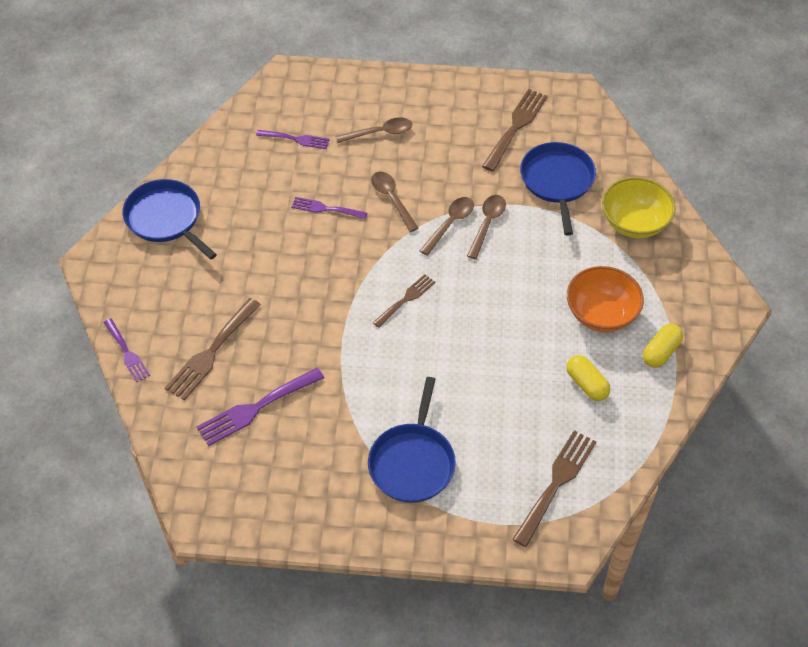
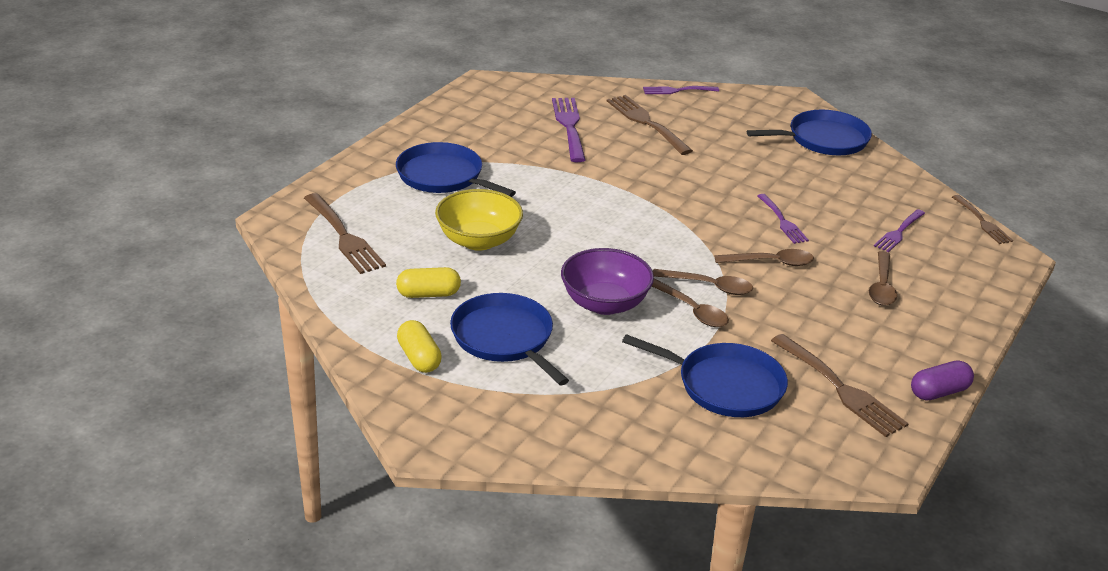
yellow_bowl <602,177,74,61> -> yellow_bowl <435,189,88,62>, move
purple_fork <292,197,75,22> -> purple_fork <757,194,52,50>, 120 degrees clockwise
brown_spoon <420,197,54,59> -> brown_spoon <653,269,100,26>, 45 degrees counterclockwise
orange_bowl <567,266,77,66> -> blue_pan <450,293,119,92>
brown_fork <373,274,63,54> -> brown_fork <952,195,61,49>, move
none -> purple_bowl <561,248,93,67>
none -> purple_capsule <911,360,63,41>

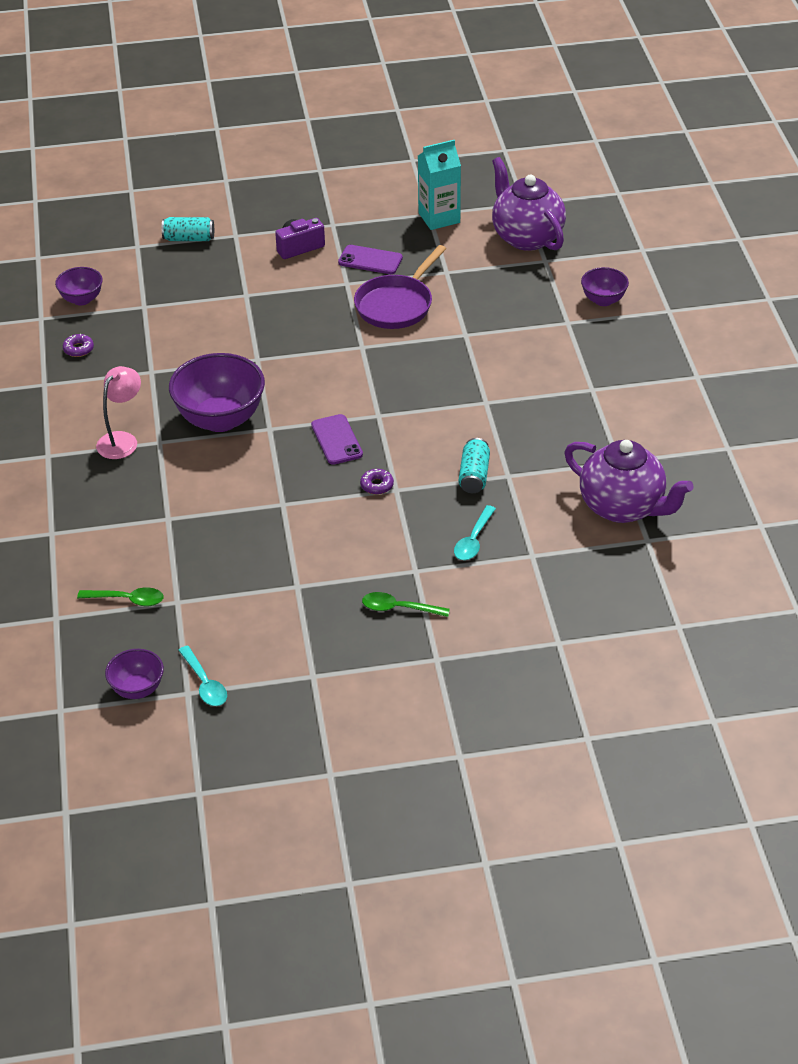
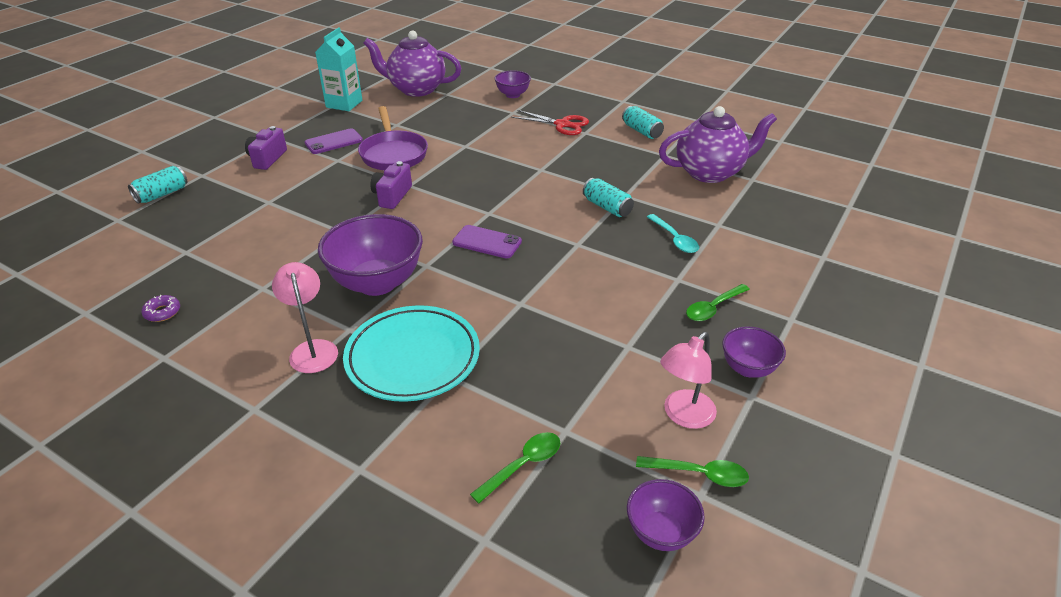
purple_bowl <55,267,48,39> -> purple_bowl <722,326,64,52>, move
purple_donut <360,469,34,26> -> none
turquoise_spoon <178,646,49,60> -> green_spoon <636,456,113,31>
none -> turquoise_can <622,106,42,33>
none -> red_scissors <511,110,78,25>
none -> purple_camera <370,161,42,48>
none -> turquoise_plate <343,305,137,97>
none -> pink_lamp <660,332,57,97>

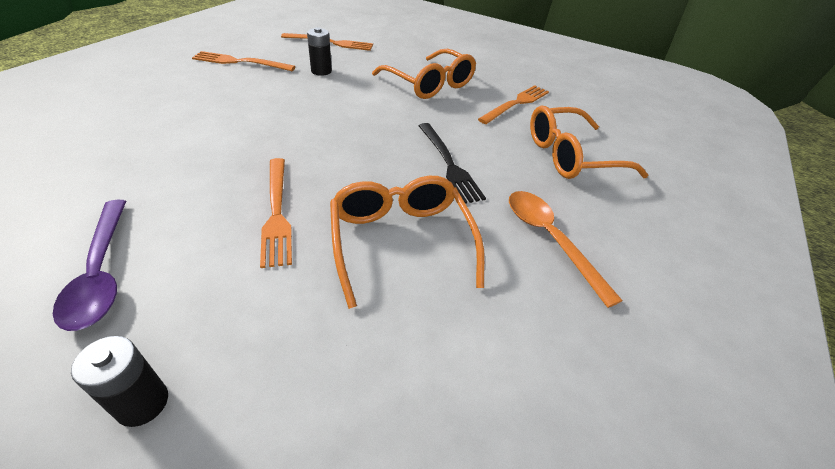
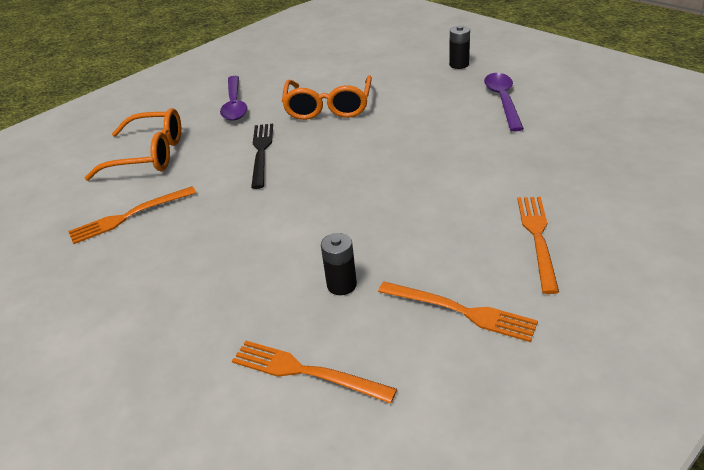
orange_glasses <372,49,104,50> -> none
orange_fork <260,158,32,110> -> orange_fork <517,197,42,97>, move
orange_spoon <509,191,114,117> -> purple_spoon <220,76,27,45>

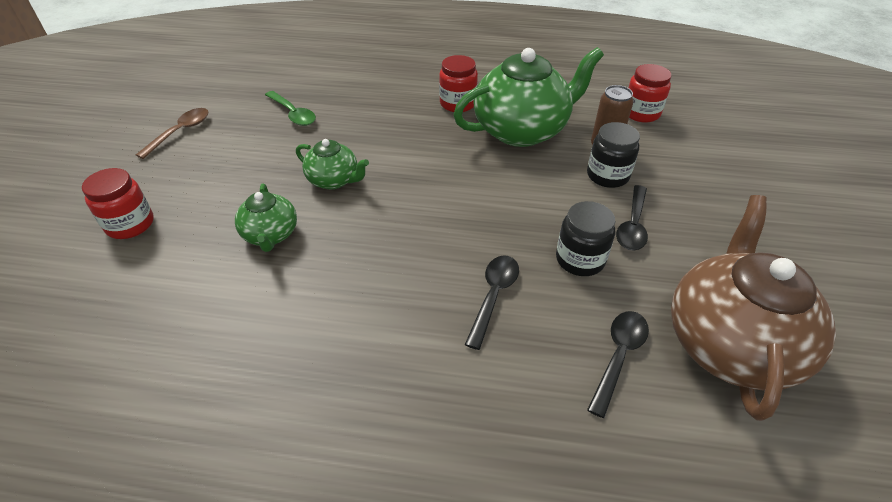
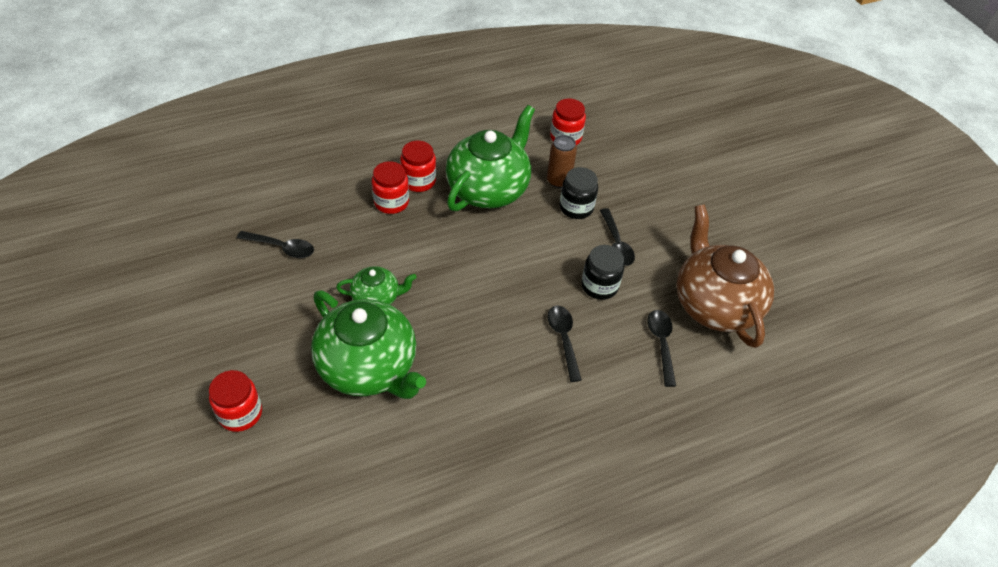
green_spoon <265,91,51,35> -> black_spoon <237,231,77,27>
brown_spoon <136,108,73,51> -> none
green_teapot <235,183,62,69> -> green_teapot <311,291,115,108>, x1.97
none -> red_jar <372,161,37,53>

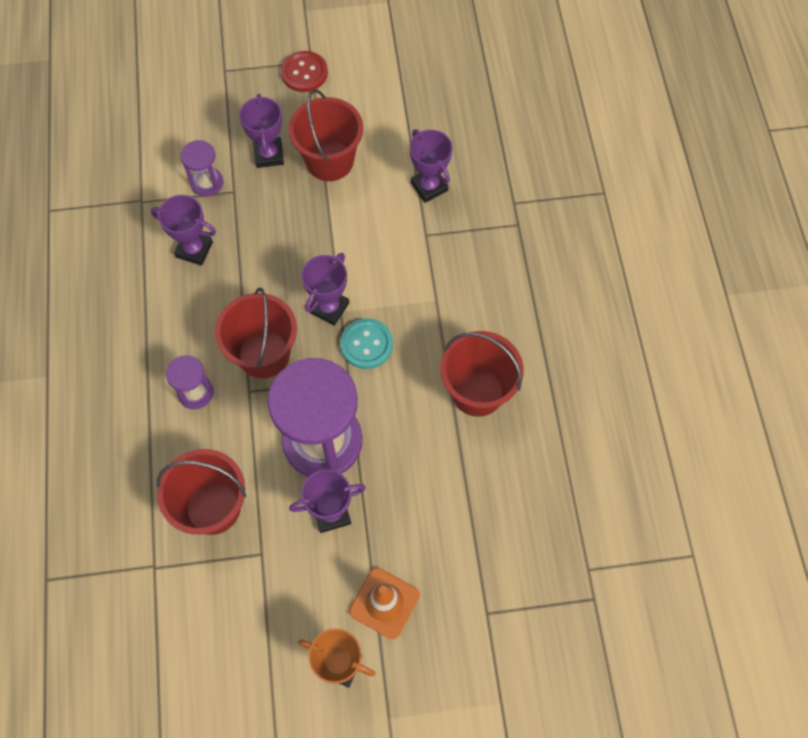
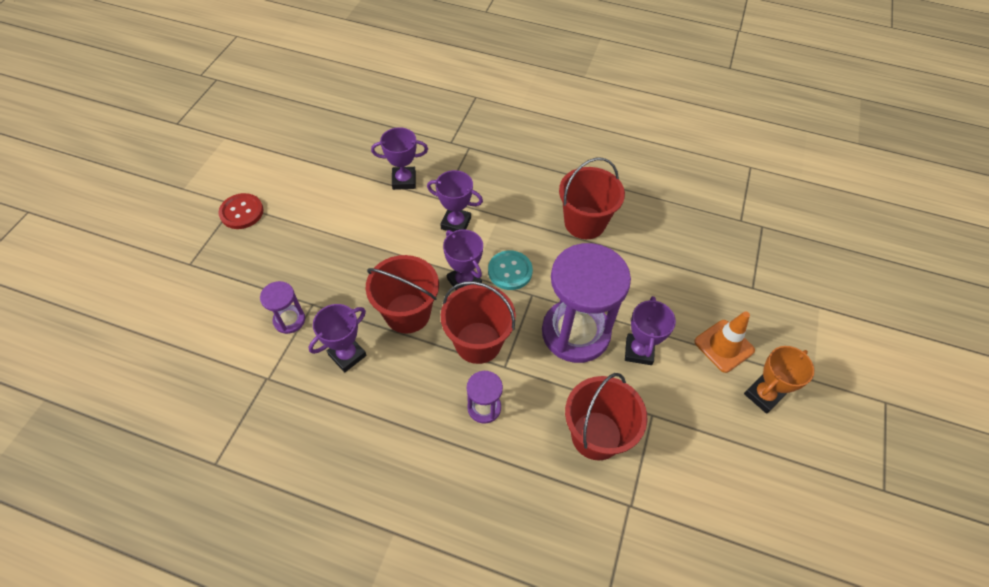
red_bucket <288,89,75,92> -> red_bucket <366,255,73,79>, move
purple_trophy <239,94,45,74> -> purple_trophy <427,170,56,62>, move

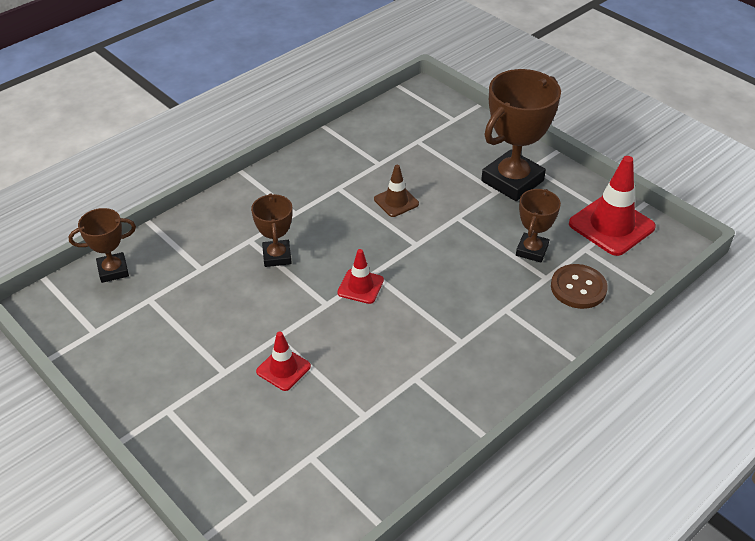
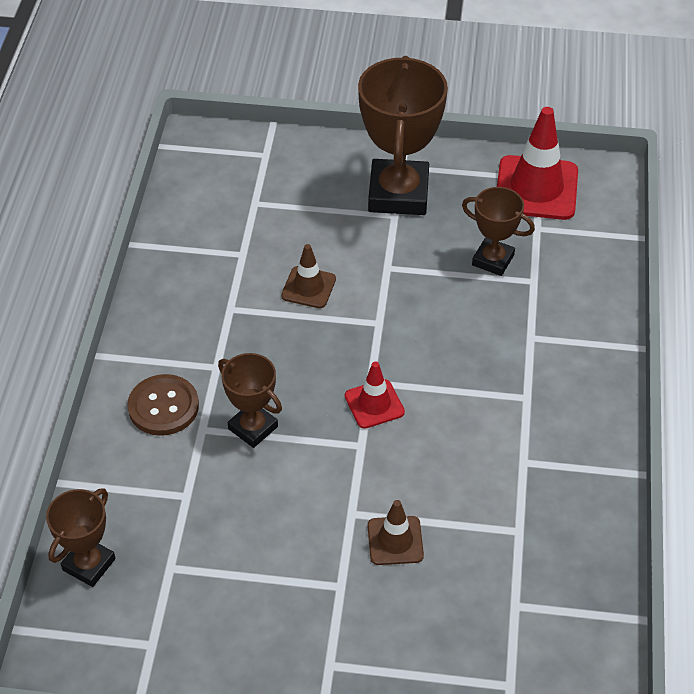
brown_trophy <516,189,45,73> -> brown_trophy <462,187,73,89>, 45 degrees counterclockwise
brown_button <551,264,57,45> -> brown_button <127,374,72,62>, move
red_traffic_cone <256,332,55,59> -> brown_traffic_cone <367,500,57,65>

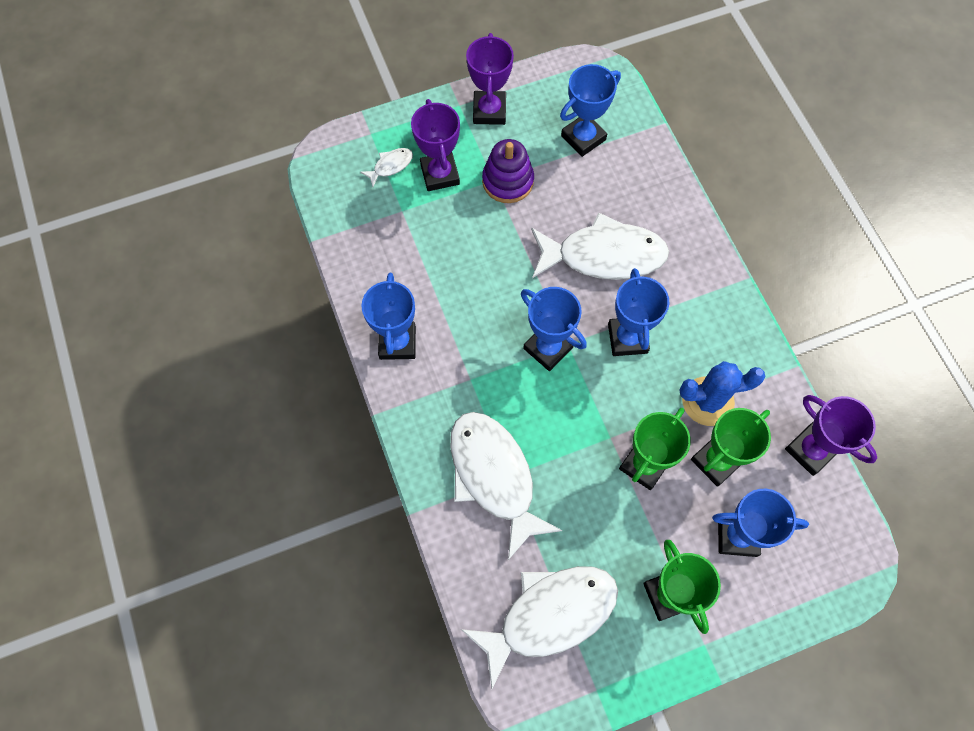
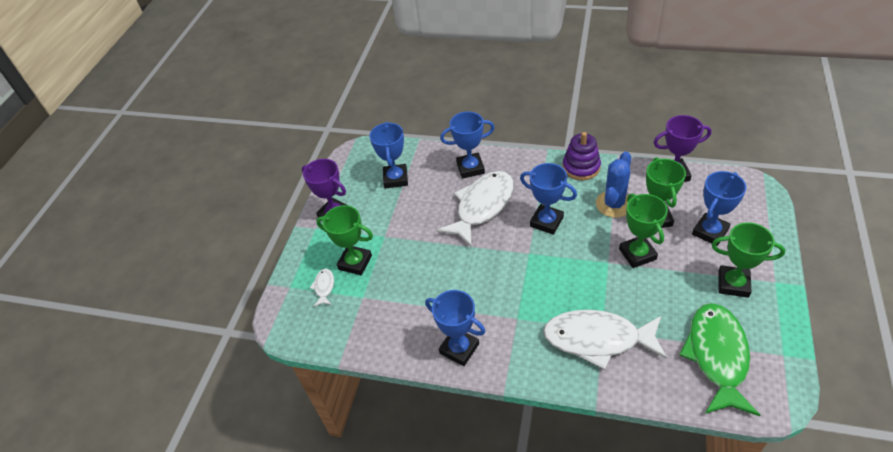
purple_trophy <411,99,49,92> -> green_trophy <316,205,57,70>
purple_stacking_toy <482,139,52,64> -> purple_stacking_toy <563,132,38,48>, move
blue_trophy <521,287,66,84> -> blue_trophy <440,112,55,67>, move
white_fish <461,566,157,122> -> green_fish <679,303,81,113>

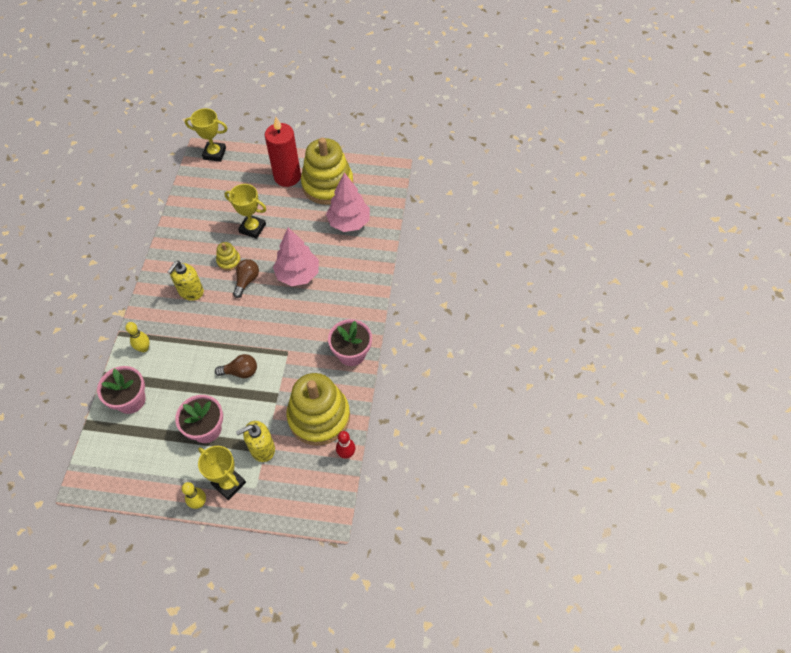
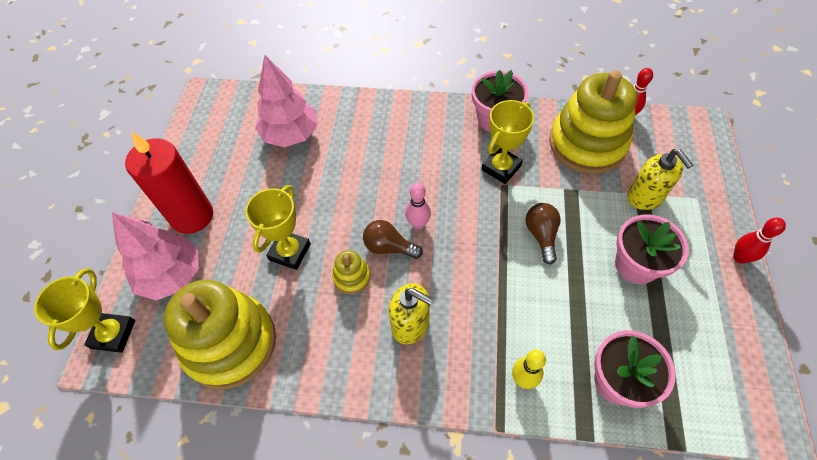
yellow_stacking_toy <301,138,53,67> -> yellow_stacking_toy <164,280,112,109>, move
pink_tree <273,228,46,58> -> pink_tree <112,212,87,88>, move
yellow_trophy <198,446,48,54> -> yellow_trophy <481,100,53,84>, move
yellow_bowling_pin <182,482,24,27> -> red_bowling_pin <733,218,53,46>
none -> pink_bowling_pin <405,183,26,47>

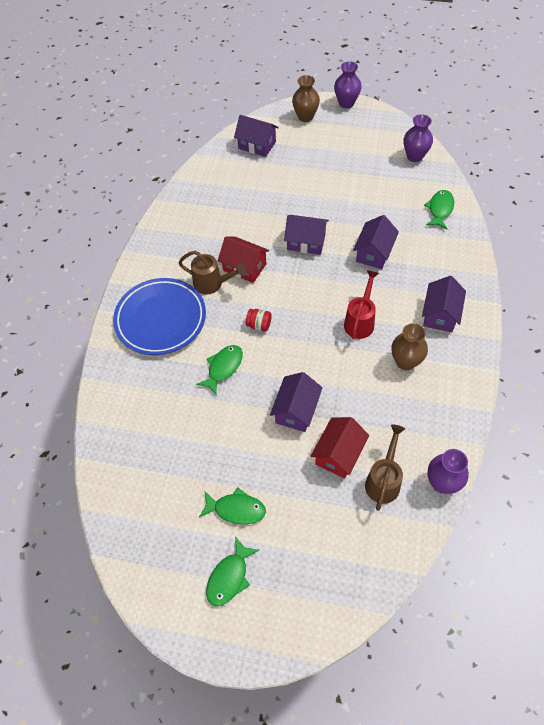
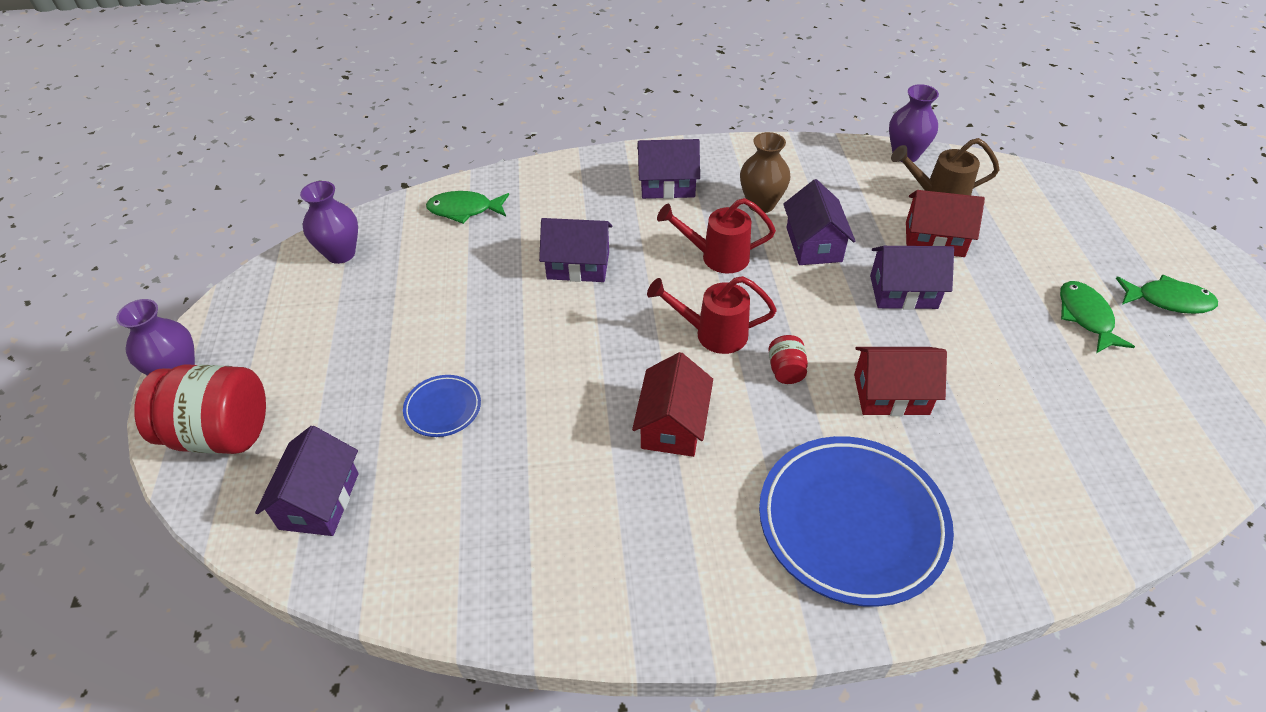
brown_vase <292,75,28,47> -> red_jar <134,364,132,90>
purple_house <284,215,45,40> -> purple_house <783,179,72,86>, move
brown_watering_can <178,251,69,43> -> none
green_fish <196,345,47,51> -> red_house <854,347,93,69>
none -> red_watering_can <647,276,130,78>
none -> blue_plate <403,375,78,62>

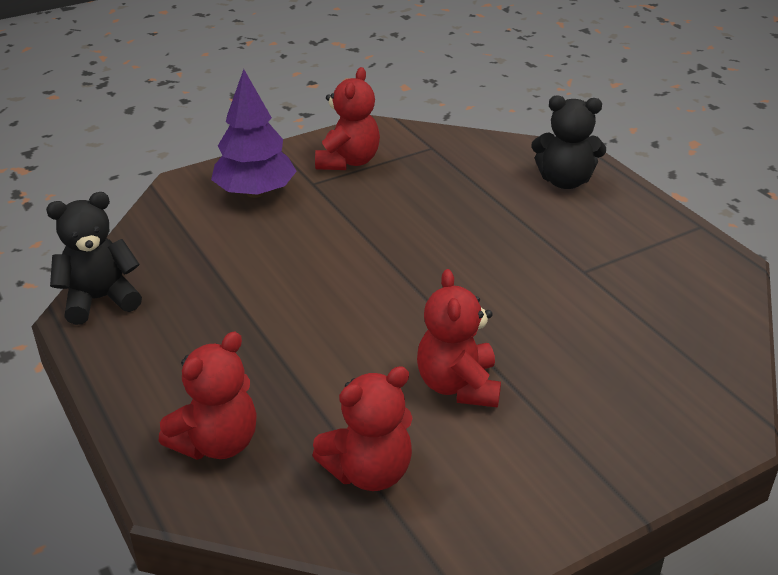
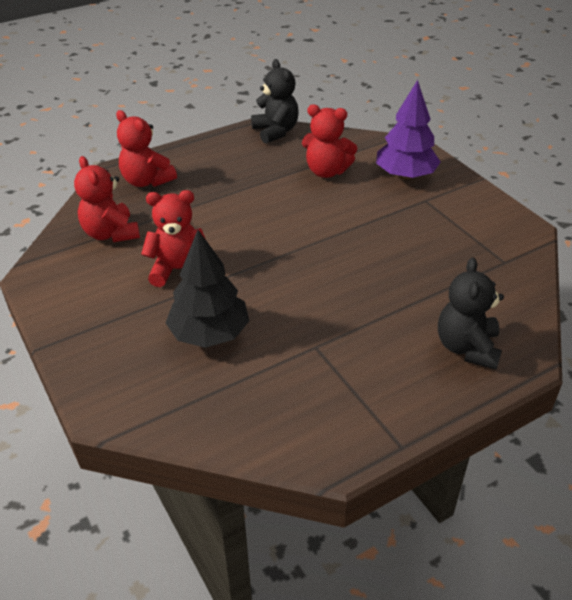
red_teddy_bear <315,67,65,103> -> red_teddy_bear <302,104,56,74>, move
none -> black_tree <165,230,84,118>

